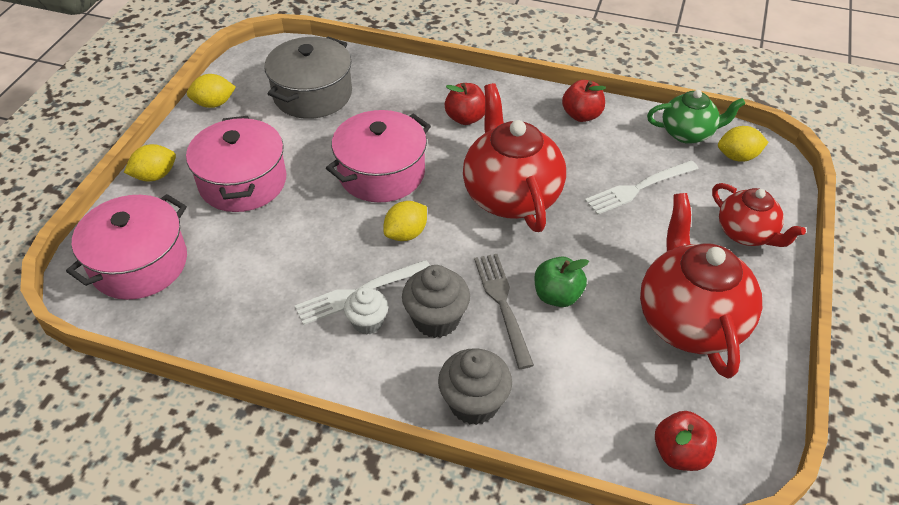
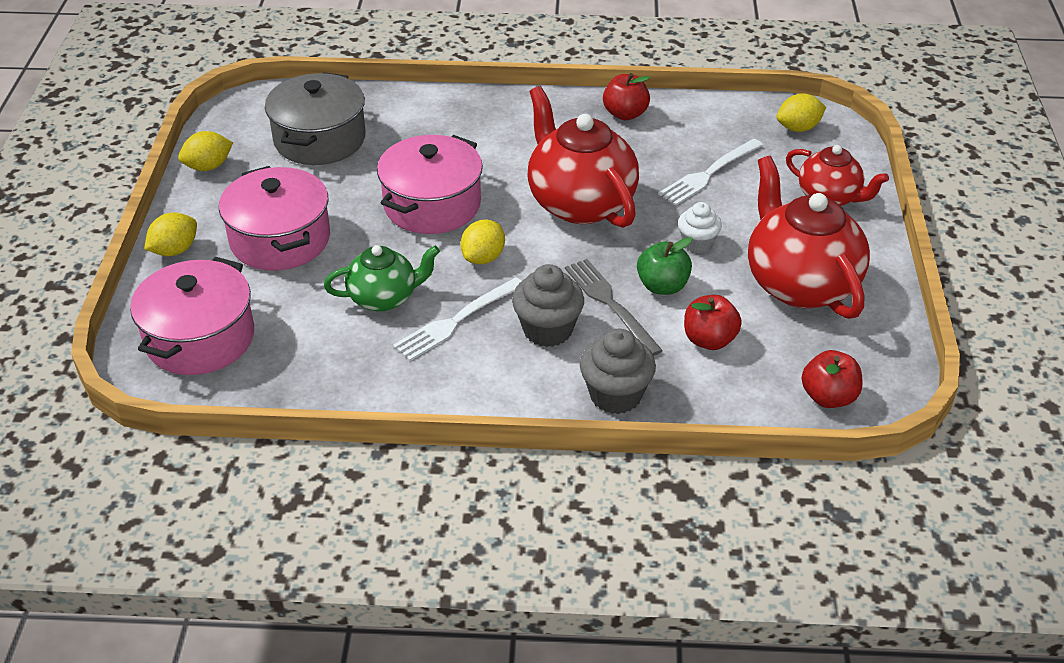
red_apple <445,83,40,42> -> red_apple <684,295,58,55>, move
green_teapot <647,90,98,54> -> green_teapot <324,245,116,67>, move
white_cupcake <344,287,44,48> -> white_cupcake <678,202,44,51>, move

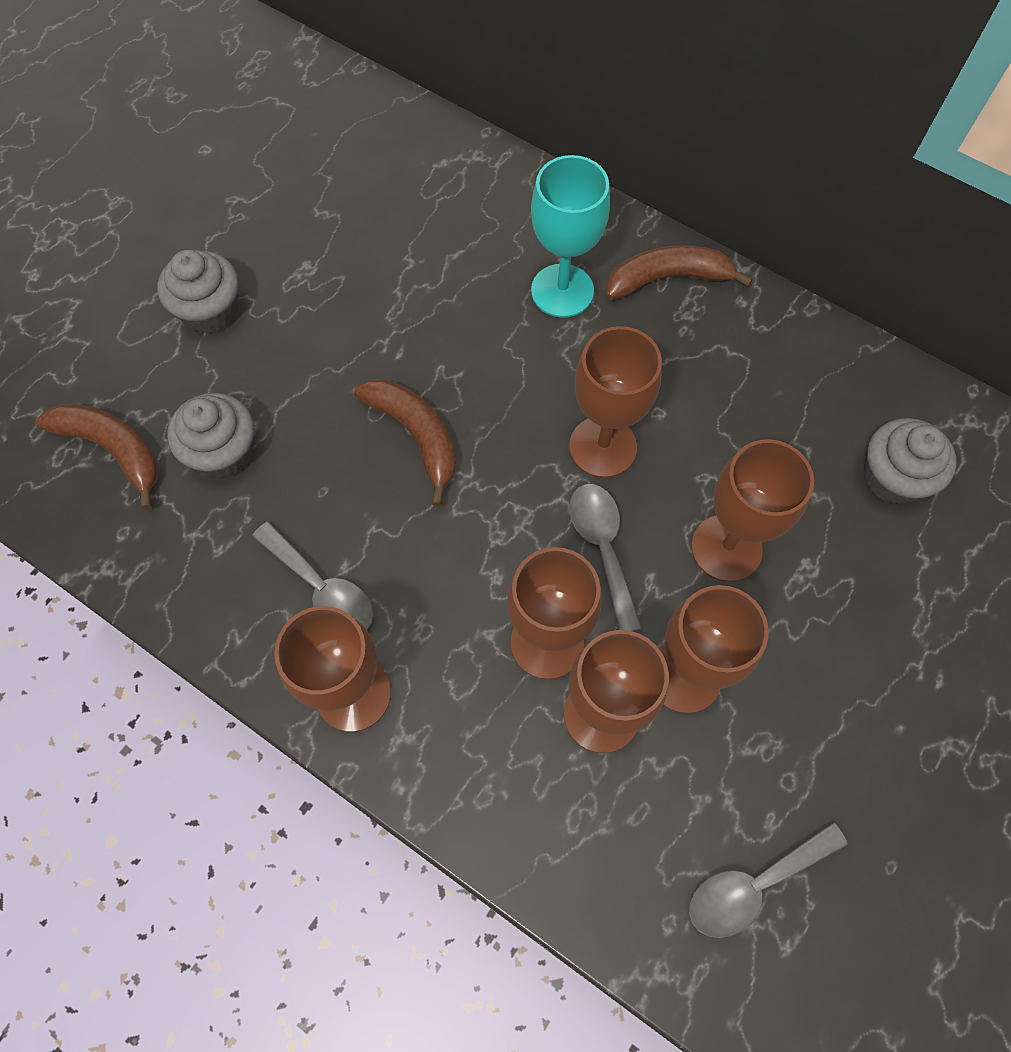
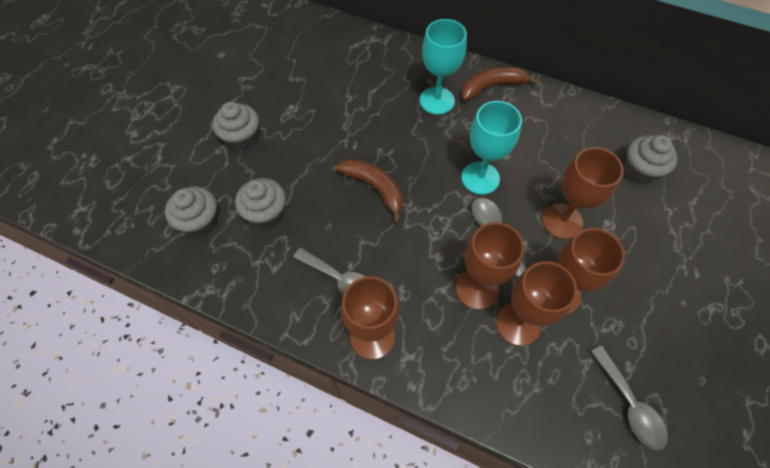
brown_goblet <569,326,93,152> -> turquoise_goblet <461,101,61,94>
brown_banana <36,404,122,106> -> grey_cupcake <165,186,52,51>
grey_spoon <689,822,159,116> -> grey_spoon <591,346,77,104>, 75 degrees counterclockwise

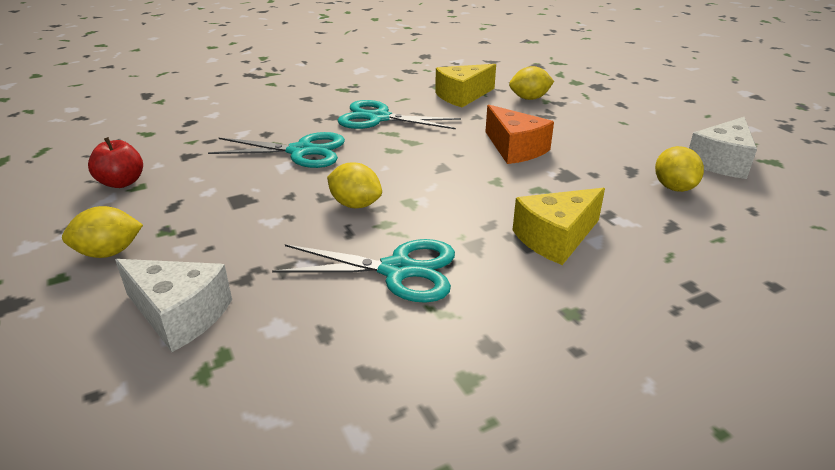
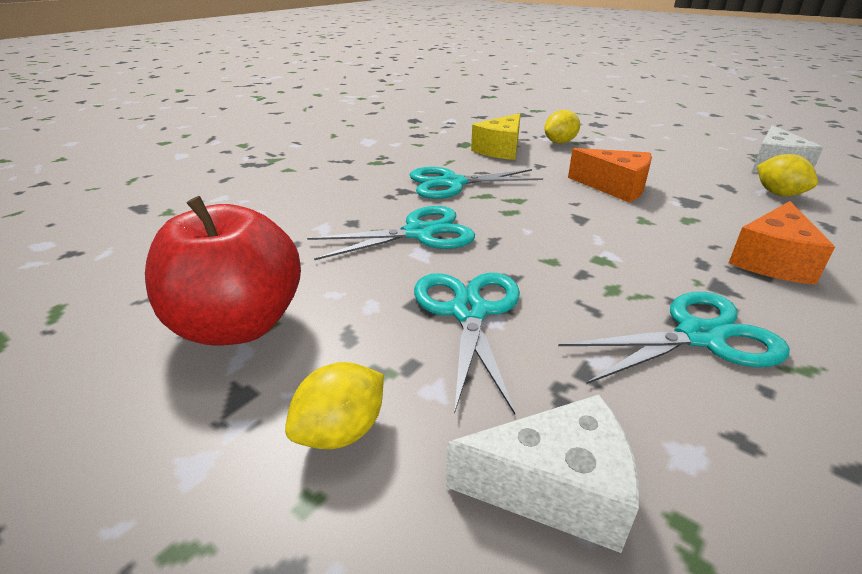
red_apple <88,137,55,51> -> red_apple <145,196,156,150>, x1.95
yellow_lemon <327,163,55,45> -> none
yellow_cheese <513,188,92,77> -> orange_cheese <729,201,106,84>
none -> turquoise_scissors <414,273,106,142>

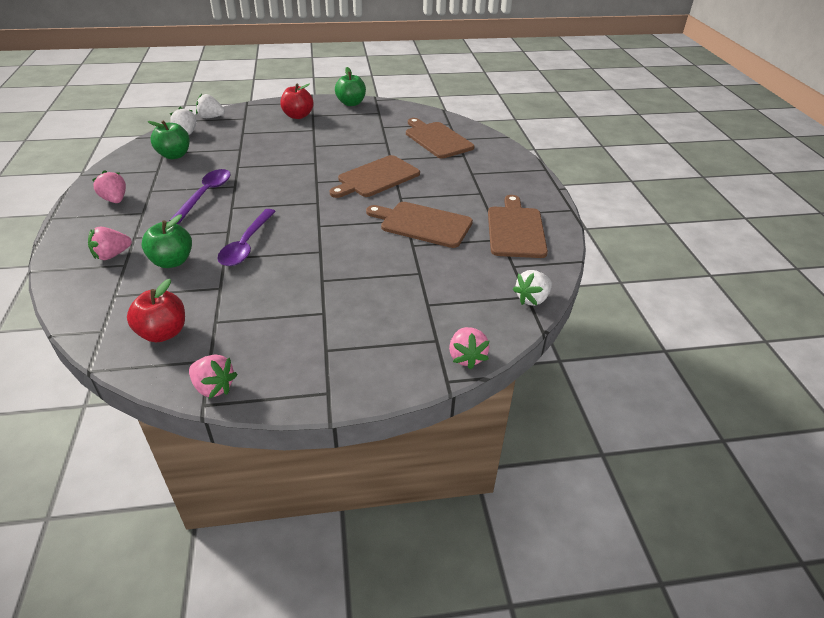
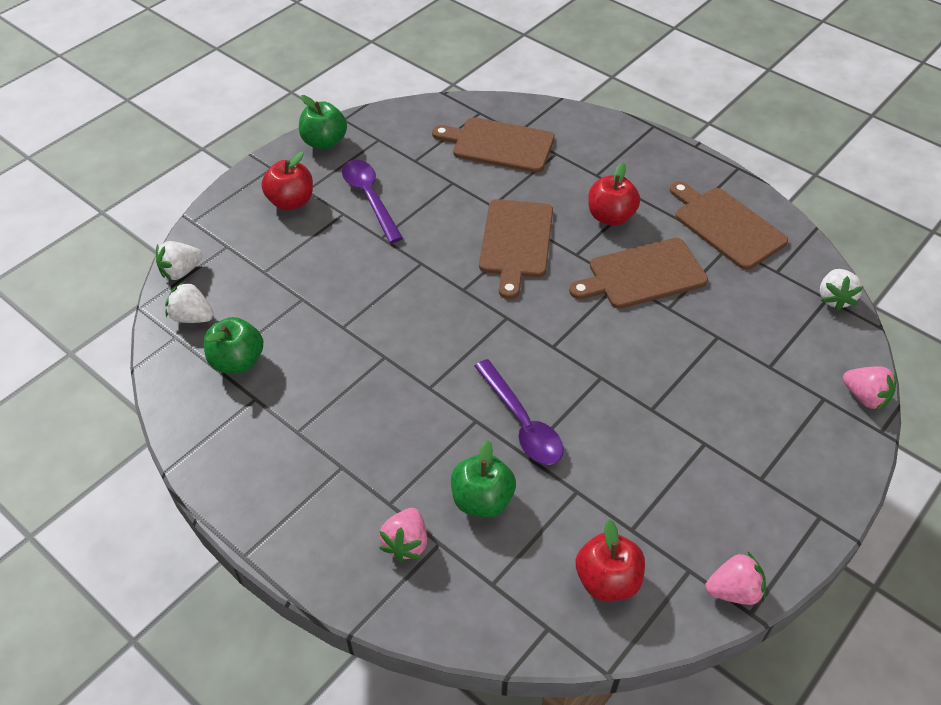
purple_spoon <169,169,62,55> -> purple_spoon <342,160,61,83>, move
pink_strawberry <92,170,34,33> -> none
none -> red_apple <588,162,52,64>

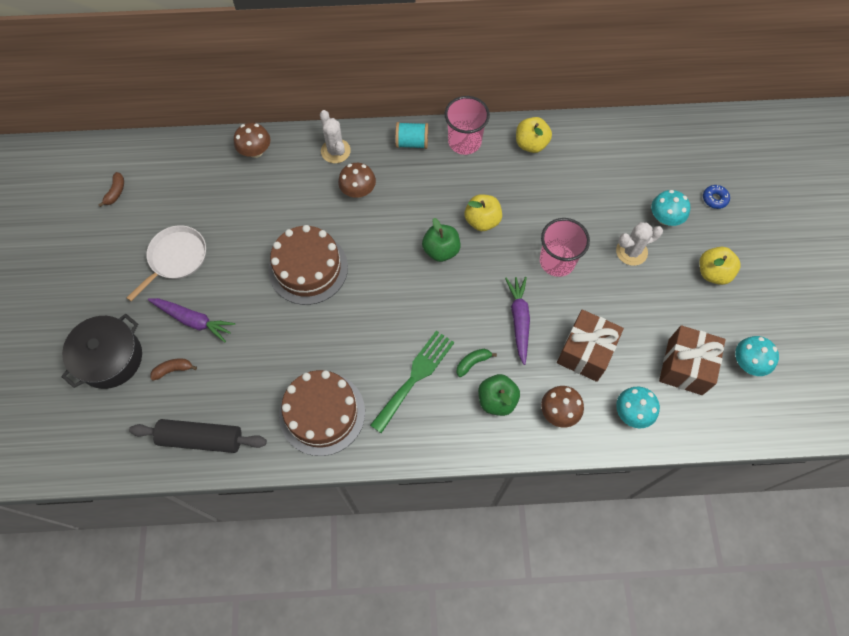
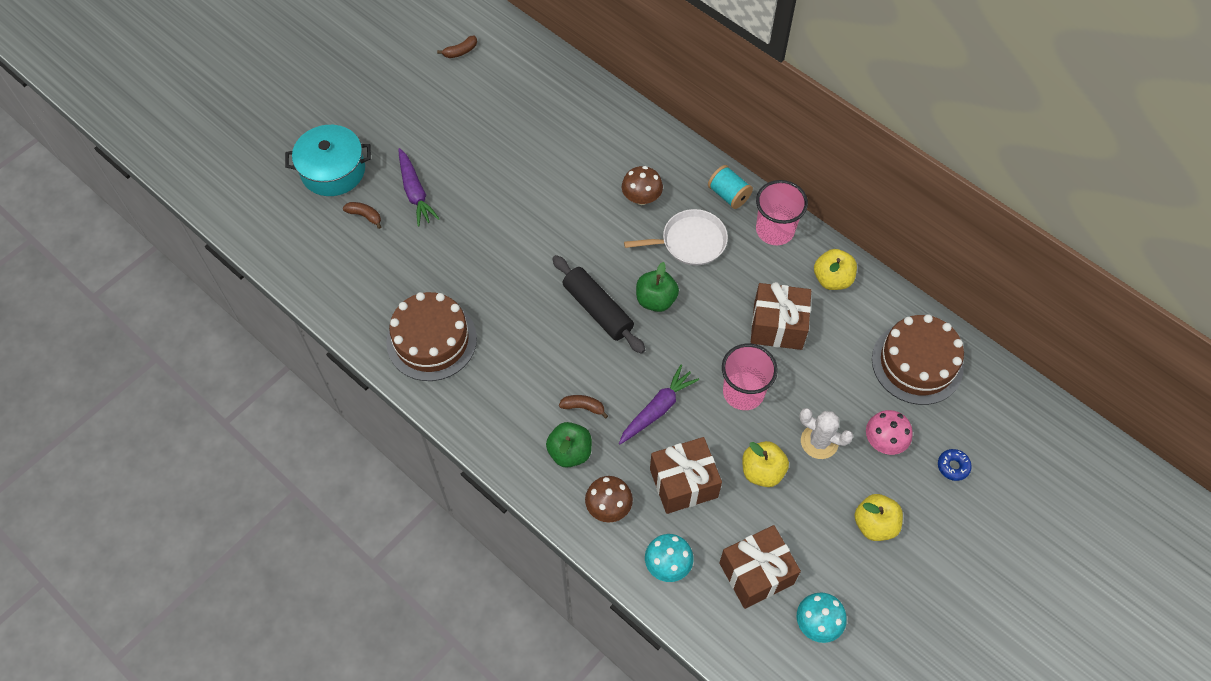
white_cactus <320,110,31,53> -> none
brown_mushroom <234,123,36,35> -> none
turquoise_mushroom <651,190,39,36> -> pink_mushroom <866,410,47,45>
yellow_apple <465,194,37,37> -> yellow_apple <742,441,47,46>, move
white_pan <127,225,79,76> -> white_pan <624,209,104,57>, move
brown_cake <268,225,80,80> -> brown_cake <872,314,92,91>, move
black_pot <61,314,81,75> -> turquoise_pot <285,125,86,71>
green_fork <370,331,84,102> -> none
green_banana <456,349,41,28> -> brown_banana <559,395,49,24>
black_rolling_pin <129,419,138,34> -> black_rolling_pin <552,255,93,99>, move
none -> brown_gift <751,282,60,68>

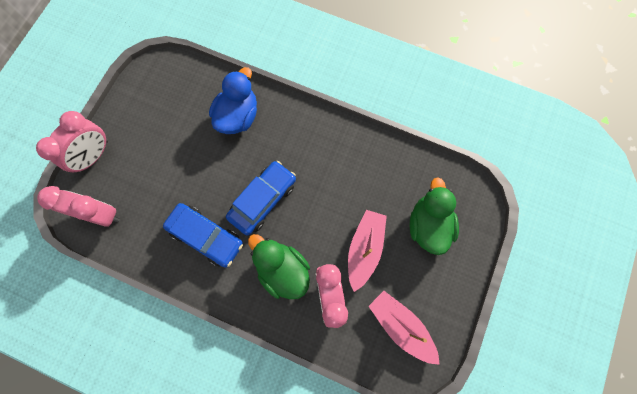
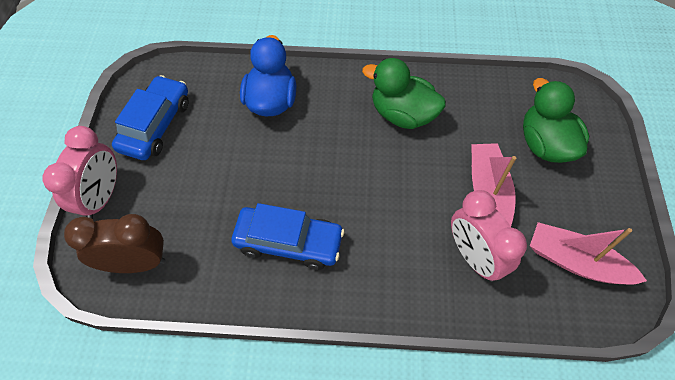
blue_car <226,161,70,74> -> blue_car <112,75,77,85>, move
pink_clock <37,186,83,41> -> brown_clock <64,214,101,59>
green_duck <248,234,62,65> -> green_duck <362,58,84,71>, move

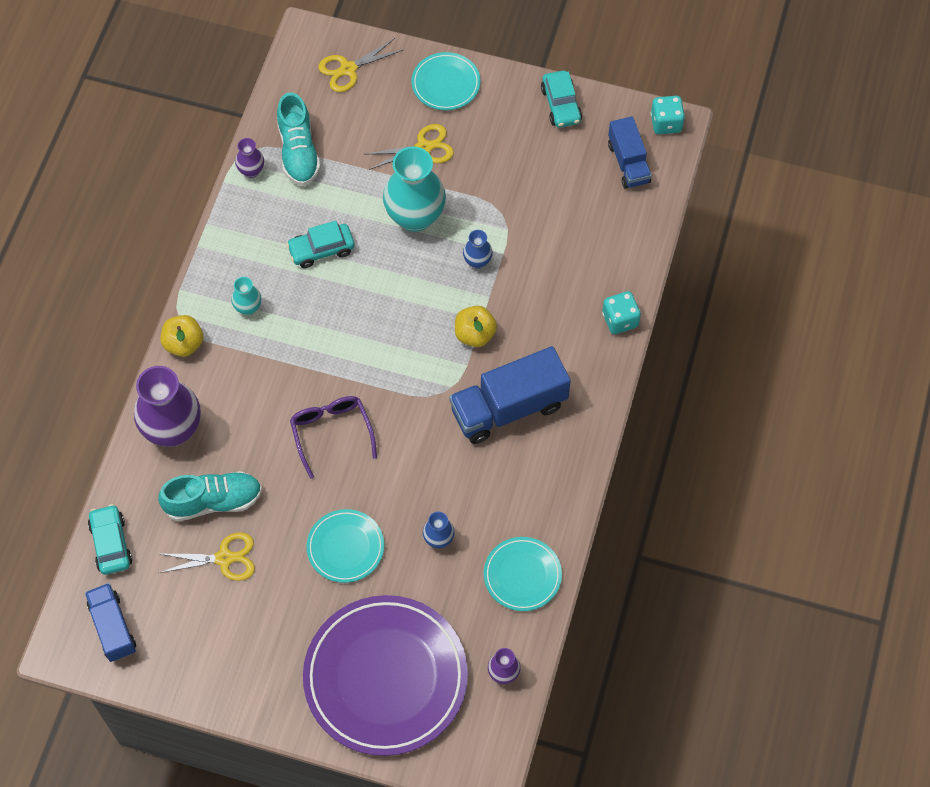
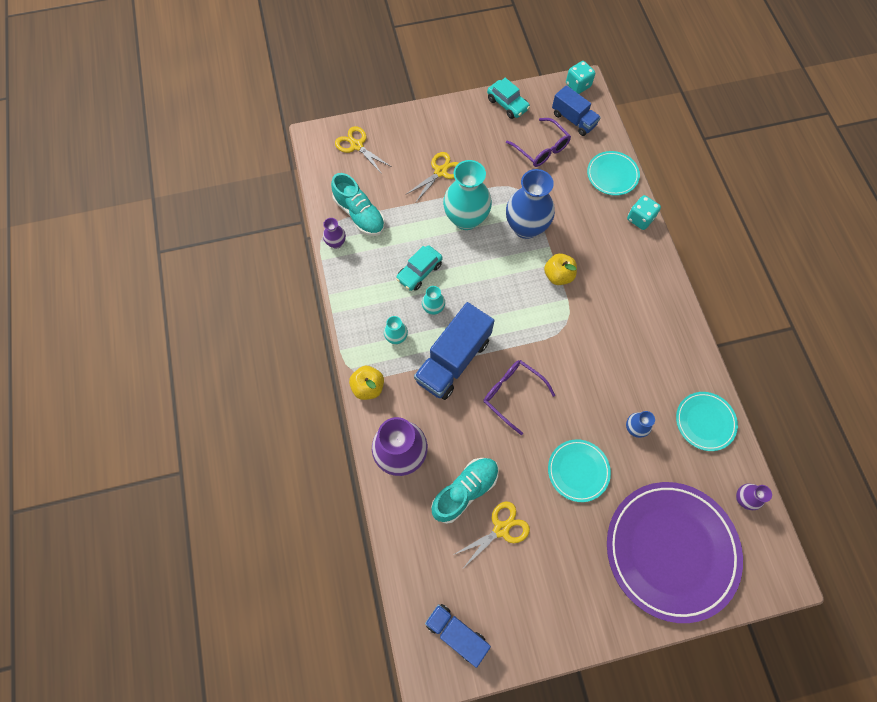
yellow_scissors <318,38,85,54> -> yellow_scissors <335,126,57,48>, 105 degrees clockwise
turquoise_plate <412,52,68,58> -> turquoise_plate <587,151,53,45>, move
blue_vase <463,230,30,39> -> blue_vase <506,169,49,70>, x2.12
blue_truck <449,346,122,98> -> blue_truck <414,302,80,98>, move
turquoise_car <88,504,45,71> -> none
none -> purple_glasses <506,118,65,49>
none -> turquoise_vase <422,286,23,29>

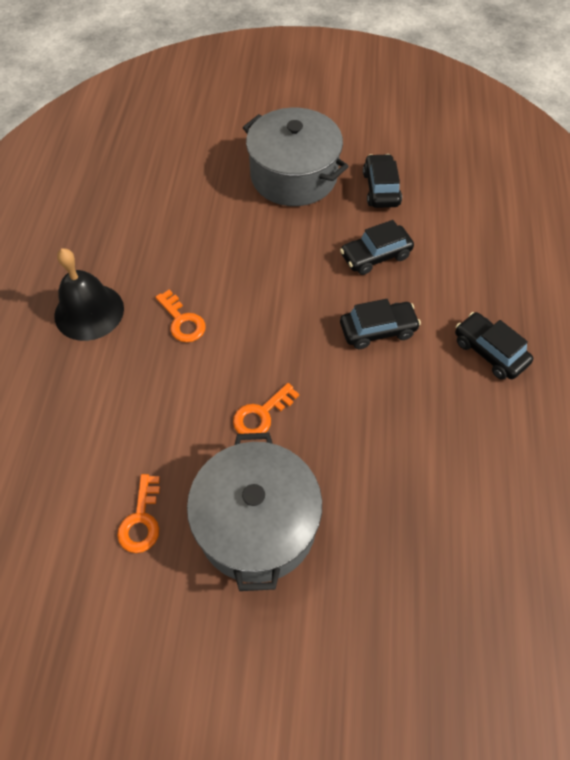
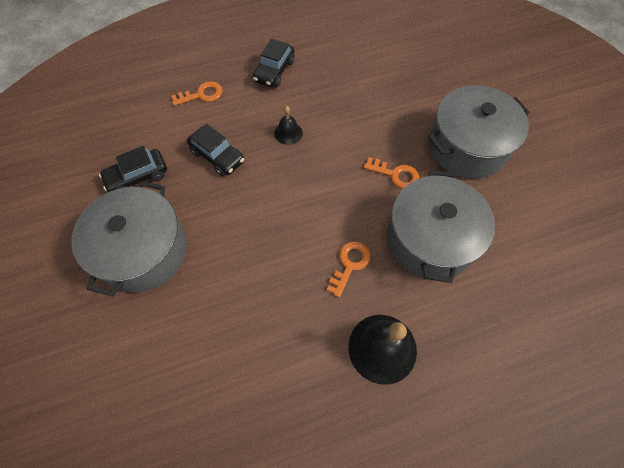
black_car <340,299,81,50> -> black_bell <274,106,29,39>
orange_key <117,474,43,79> -> orange_key <172,81,51,25>, move
none -> grey_pot <387,170,108,113>

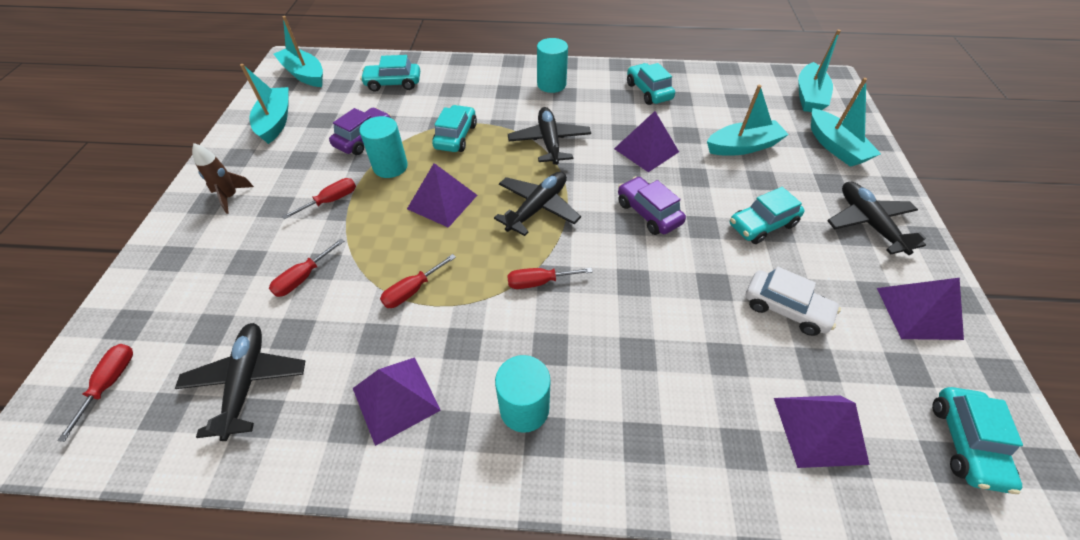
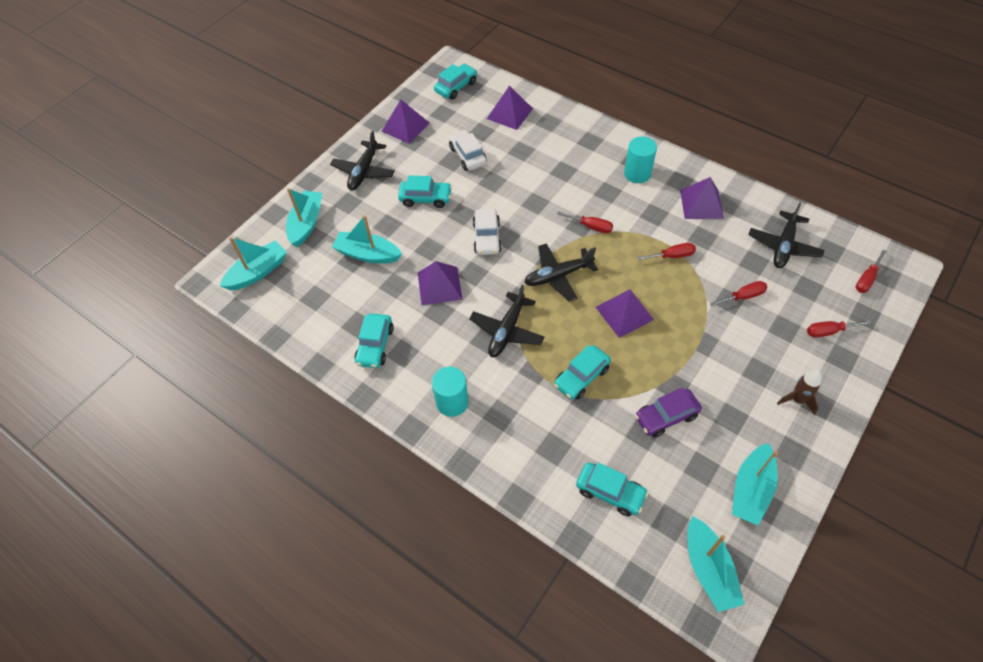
turquoise_cylinder <359,116,49,62> -> none
purple_car <618,176,68,59> -> white_car <473,209,29,46>
red_screwdriver <282,178,74,41> -> red_screwdriver <807,320,64,18>, move

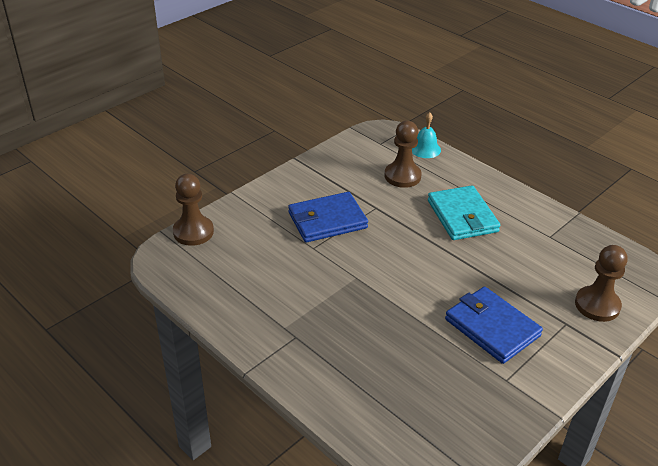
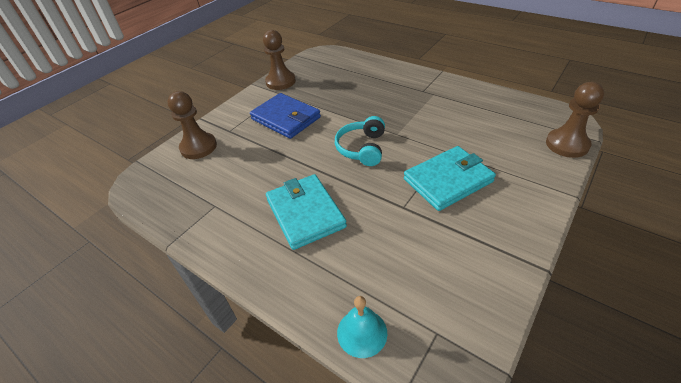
brown_pawn <385,121,37,67> -> brown_pawn <263,30,33,60>, move
blue_wallet <288,192,80,51> -> turquoise_wallet <404,146,92,65>
none -> turquoise_headphones <335,116,50,50>

